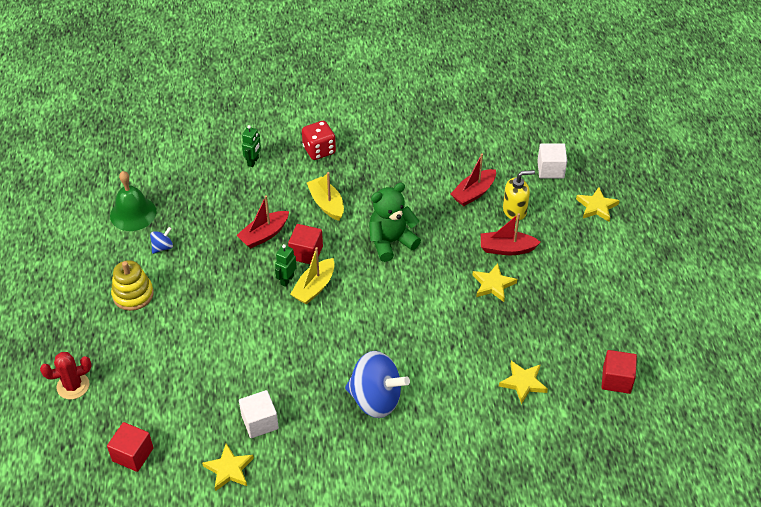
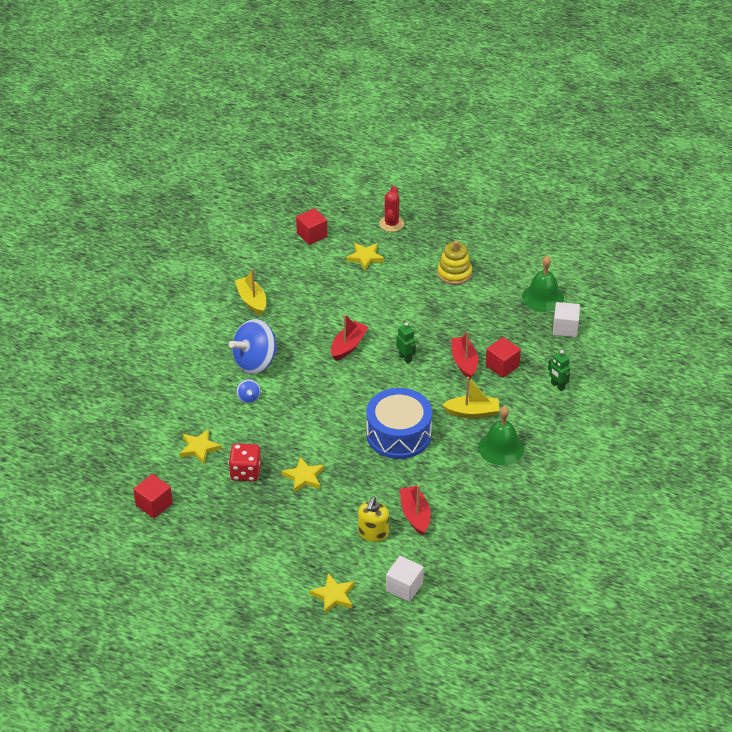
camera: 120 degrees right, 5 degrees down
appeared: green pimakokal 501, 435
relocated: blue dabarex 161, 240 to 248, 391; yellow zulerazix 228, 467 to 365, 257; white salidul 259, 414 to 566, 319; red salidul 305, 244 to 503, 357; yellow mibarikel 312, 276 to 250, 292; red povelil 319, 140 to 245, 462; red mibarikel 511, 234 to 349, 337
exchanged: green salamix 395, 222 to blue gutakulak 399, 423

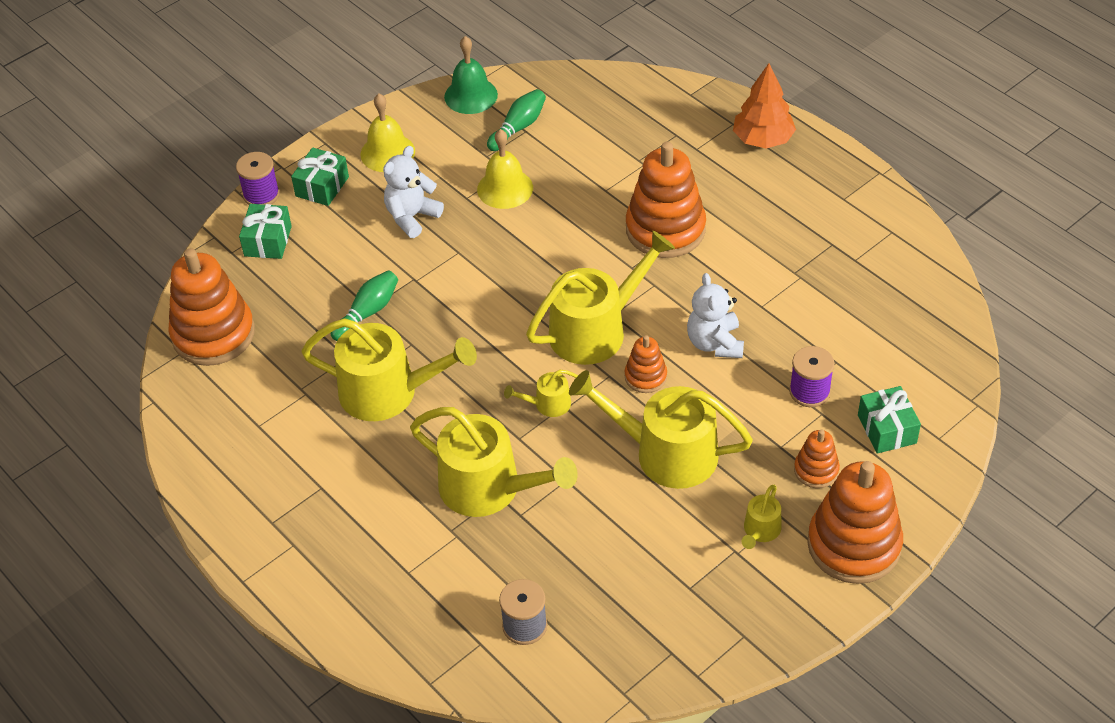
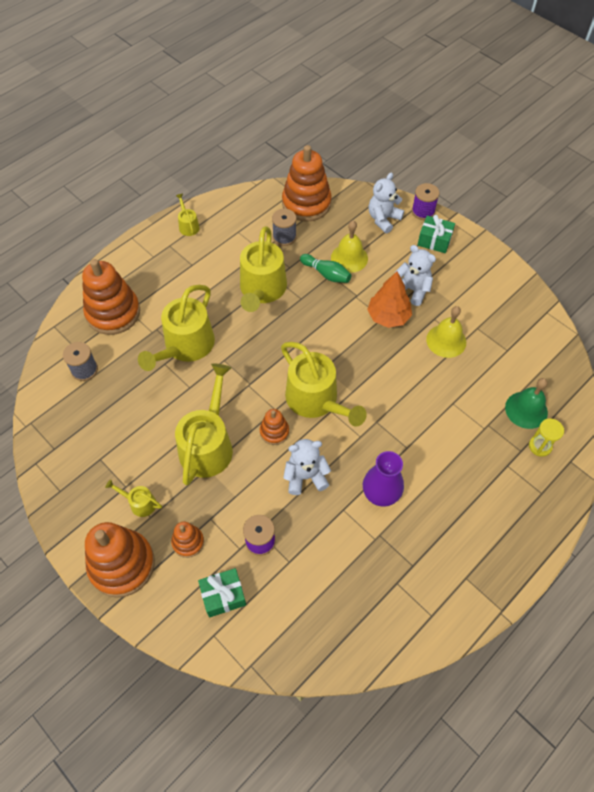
camera: 85 degrees right, 10 degrees up
missing: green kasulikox 516, 120
appeared: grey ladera 284, 227; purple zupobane 383, 479; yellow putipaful 546, 438
relocated: yellow pimakokal 387, 133 to 349, 247; green pimakokal 471, 75 to 526, 403; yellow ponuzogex 541, 393 to 188, 215; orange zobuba 666, 200 to 111, 297; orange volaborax 764, 105 to 389, 299
exchanged: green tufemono 265, 231 to white salamix 386, 203

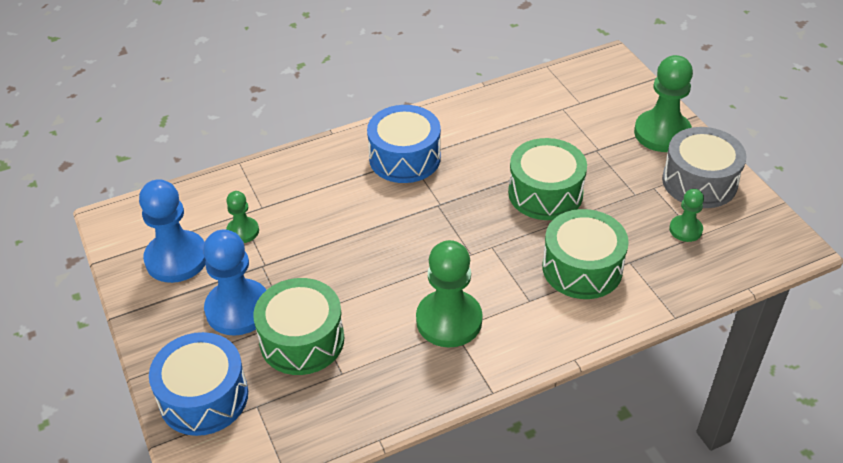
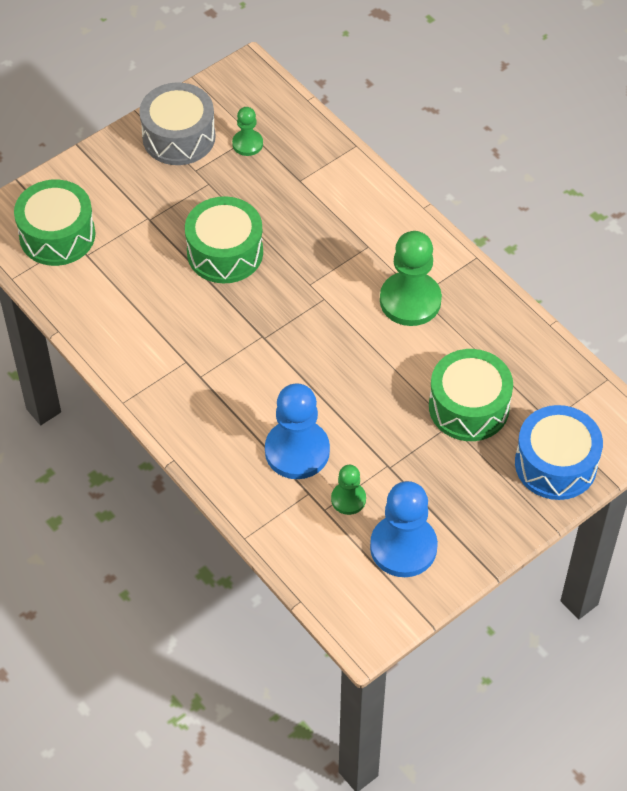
camera: 105 degrees left, 10 degrees up
missing: blue gutakulak 404, 144; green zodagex 663, 103
relocated: blue zodagex 234, 282 to 297, 431; green gutakulak 585, 254 to 54, 223

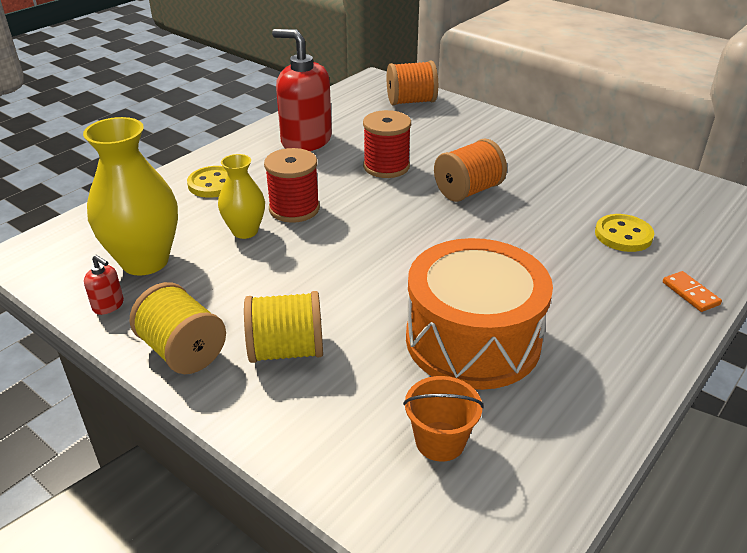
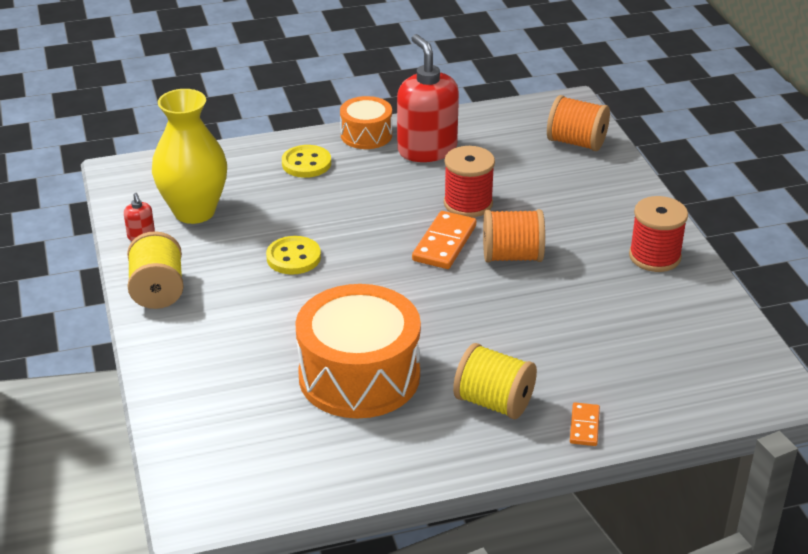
camera: 35 degrees right, 0 degrees up
missing: yellow zupobane 241, 196; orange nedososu 443, 419
appeared: orange gutakulak 366, 122; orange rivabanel 444, 240
relocated: yellow ladera 283, 327 to 495, 381; red ladera 292, 185 to 658, 234; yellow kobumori 624, 233 to 293, 255

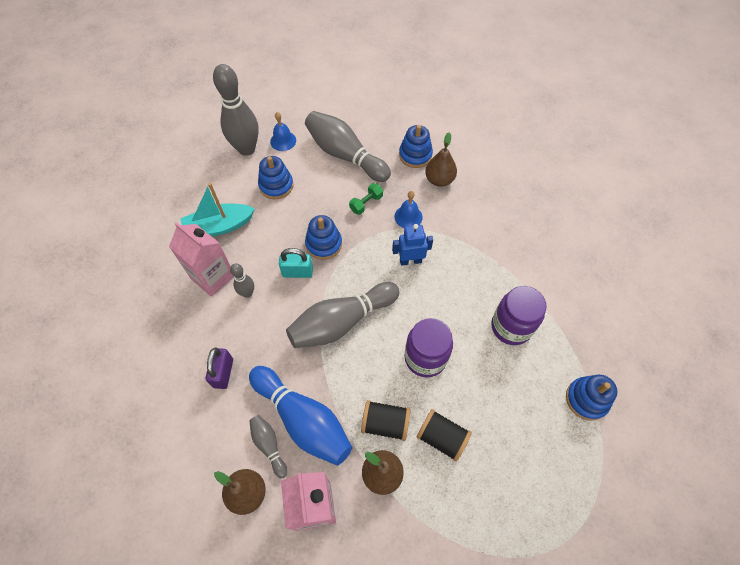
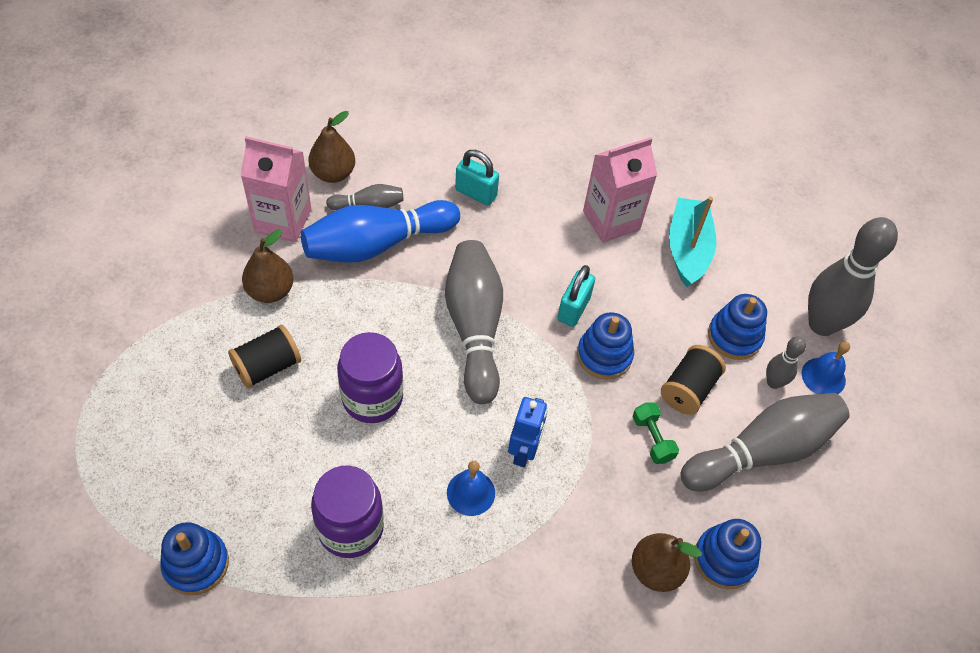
camera: 110 degrees right, 5 degrees down
relocated: grey kasulikox 242, 280 to 786, 362; black ladera 386, 420 to 693, 380; blue pimakokal 408, 209 to 471, 488
colour: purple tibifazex 219, 368 to turquoise tibifazex 477, 177

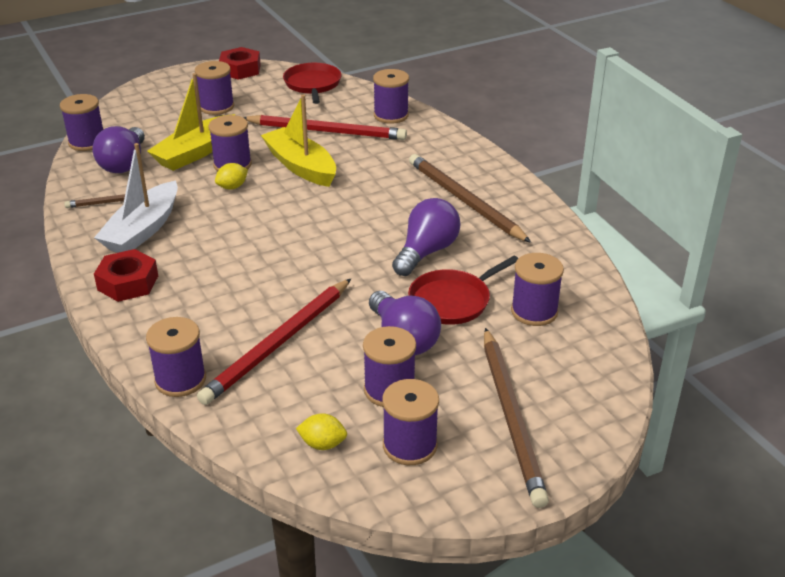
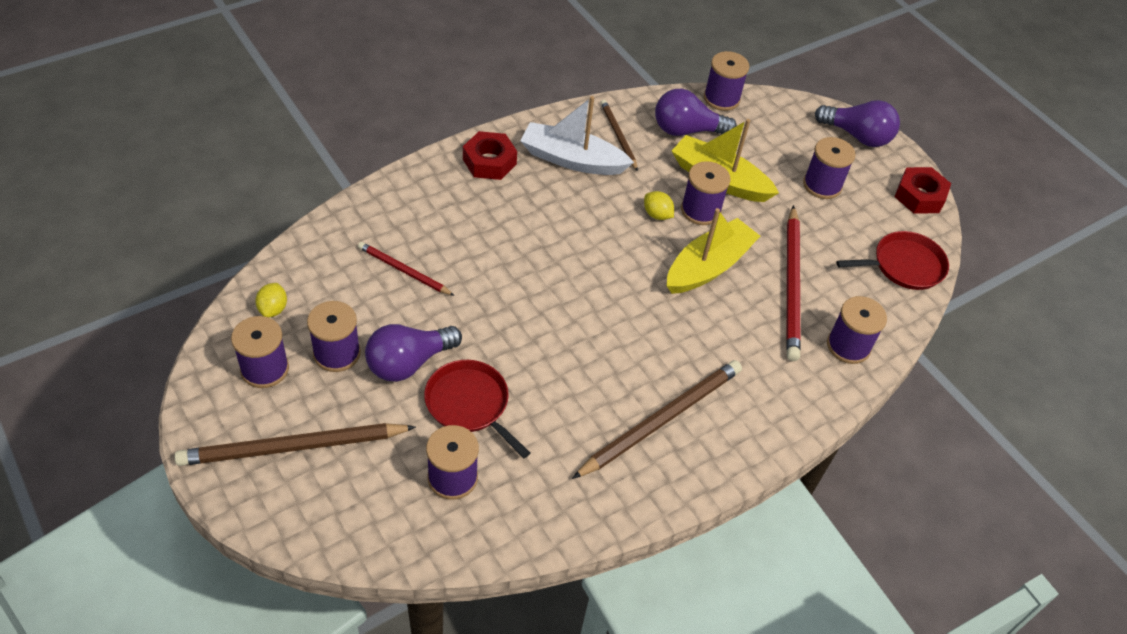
camera: 80 degrees right, 15 degrees up
missing: purple ladera 176, 357
relocated: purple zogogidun 426, 237 to 857, 123
size: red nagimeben 274, 342 = 406, 269 x0.57

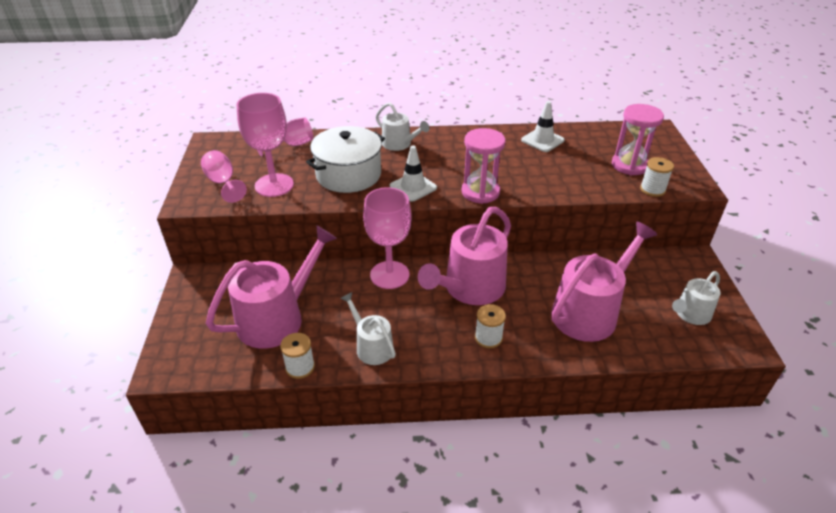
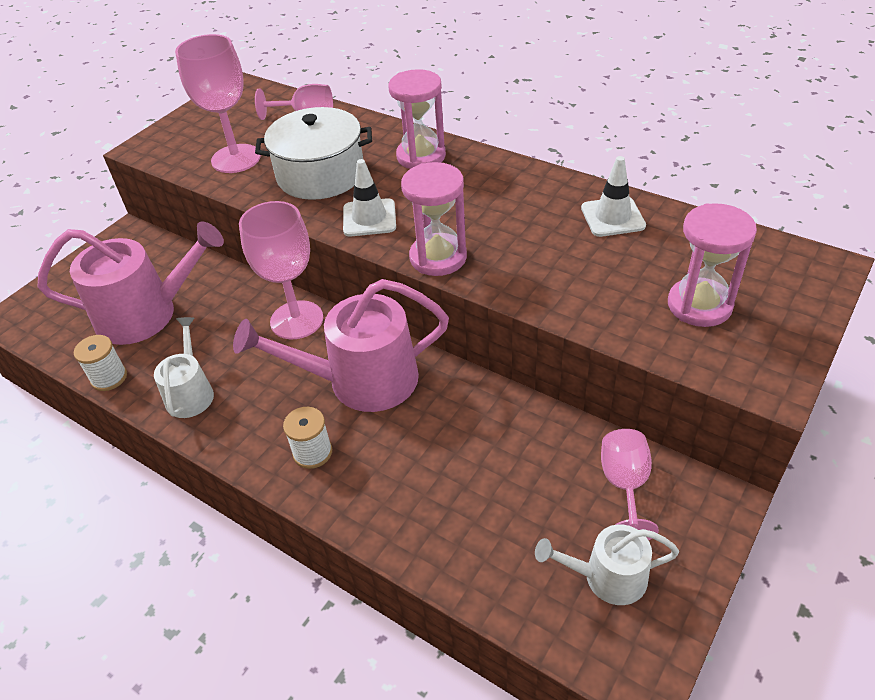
camera: 40 degrees right, 5 degrees up
missing: pink ponuzogex 604, 282; white ladera 657, 177
relocated: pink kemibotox 224, 176 to 630, 484
exchanged: white ponuzogex 402, 126 to pink putipaful 417, 119

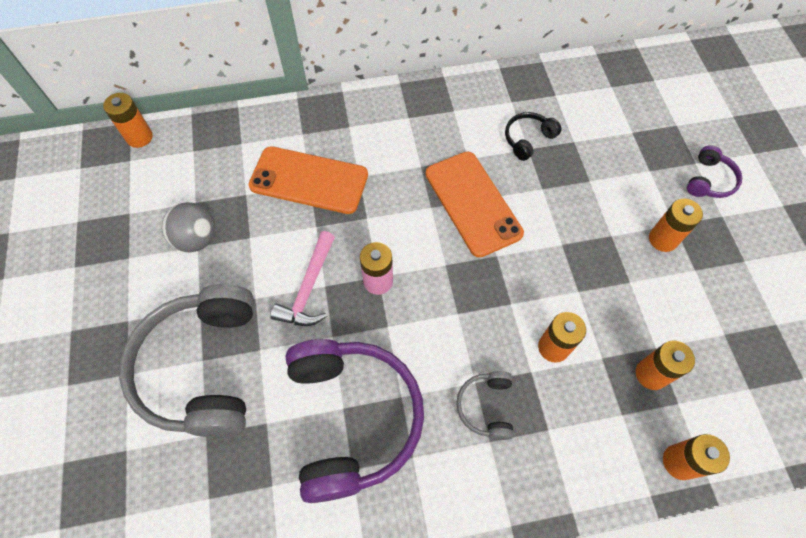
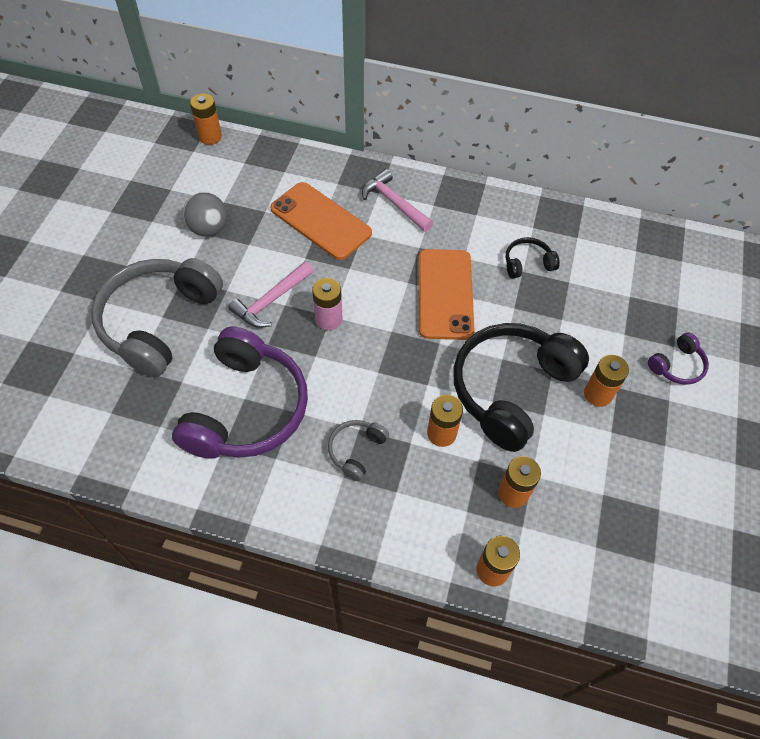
camera: 25 degrees right, 5 degrees down
appeared: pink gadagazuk 397, 200; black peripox 521, 387

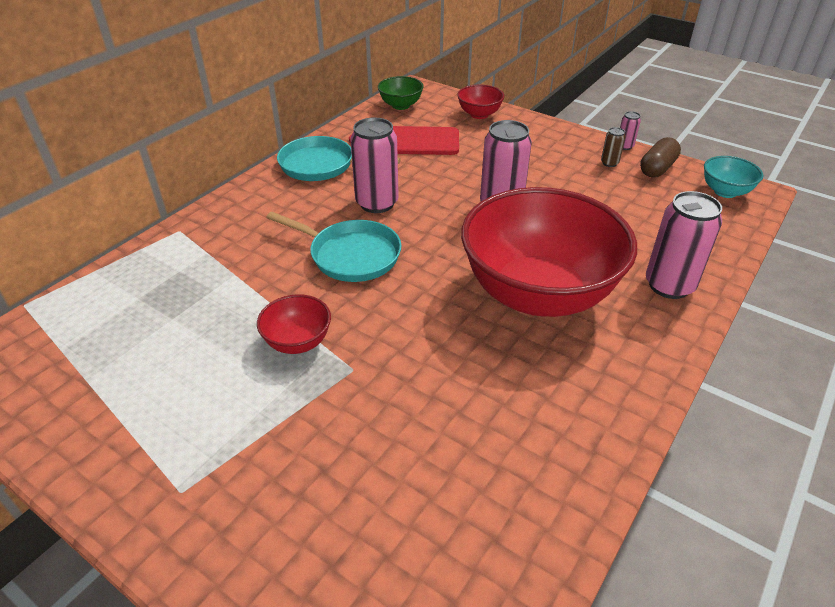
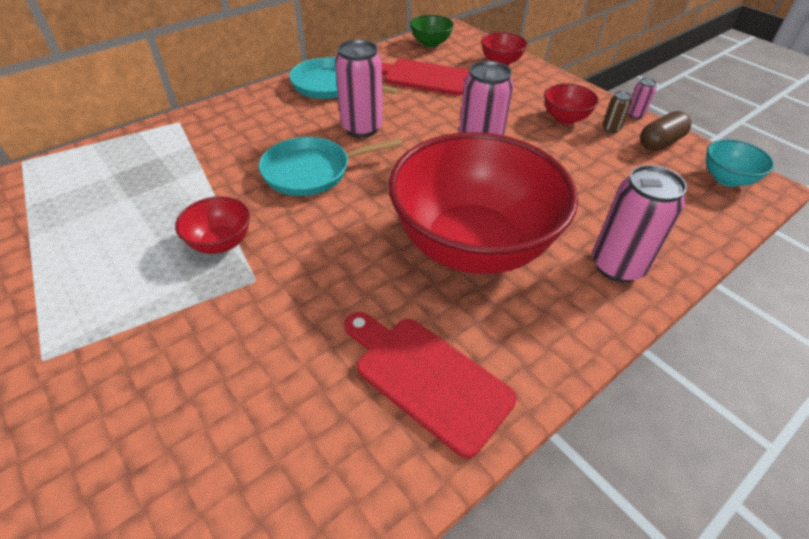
camera: 15 degrees right, 5 degrees up
appeared: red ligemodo 430, 385; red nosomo 571, 104
spun: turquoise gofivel 333, 247 = 331, 166 120 degrees clockwise

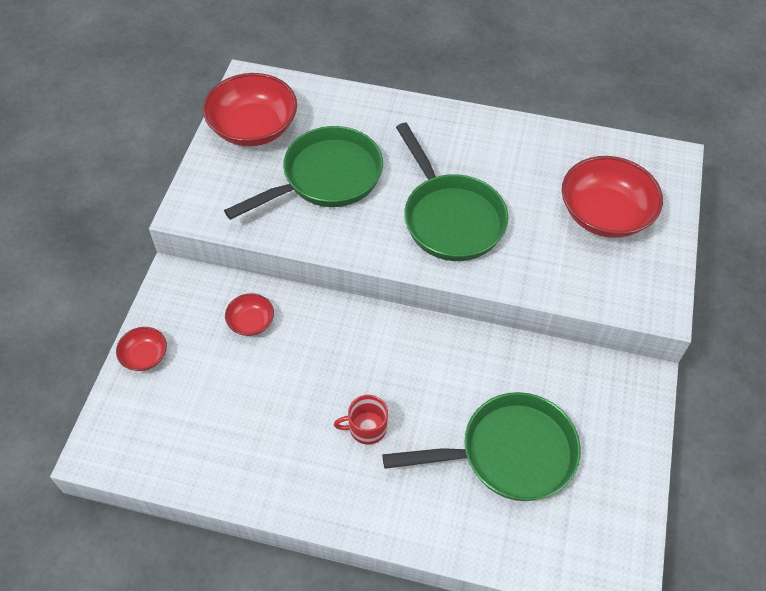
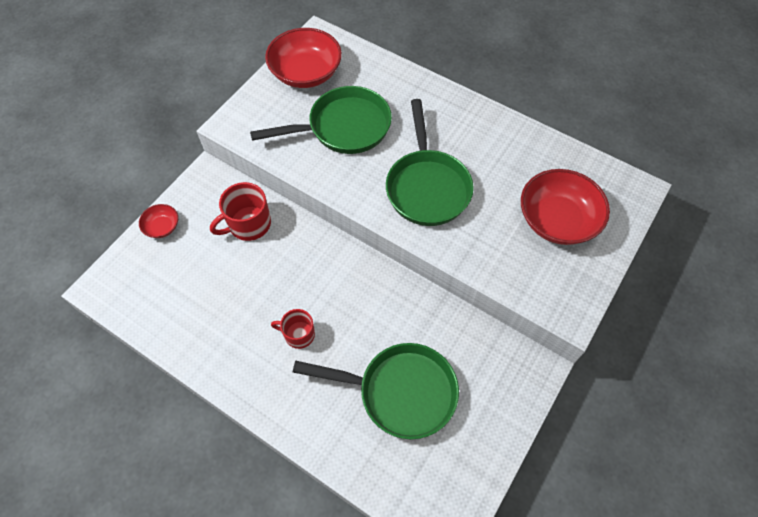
camera: 20 degrees right, 5 degrees up
exchanged: red nosomo 249, 314 to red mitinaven 240, 211

